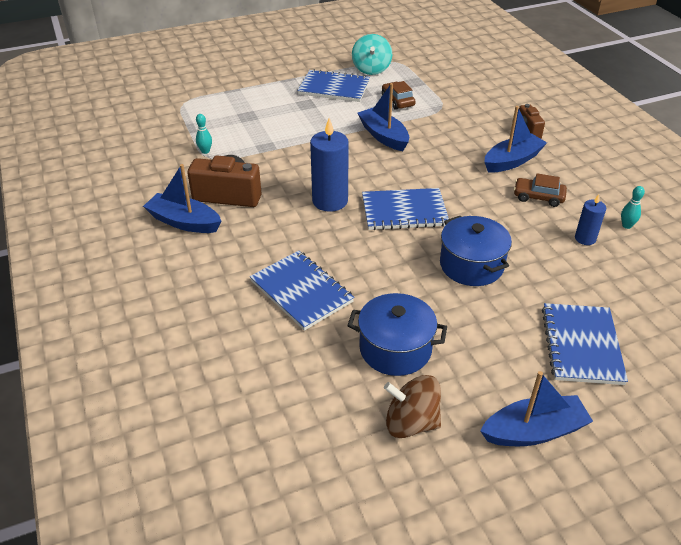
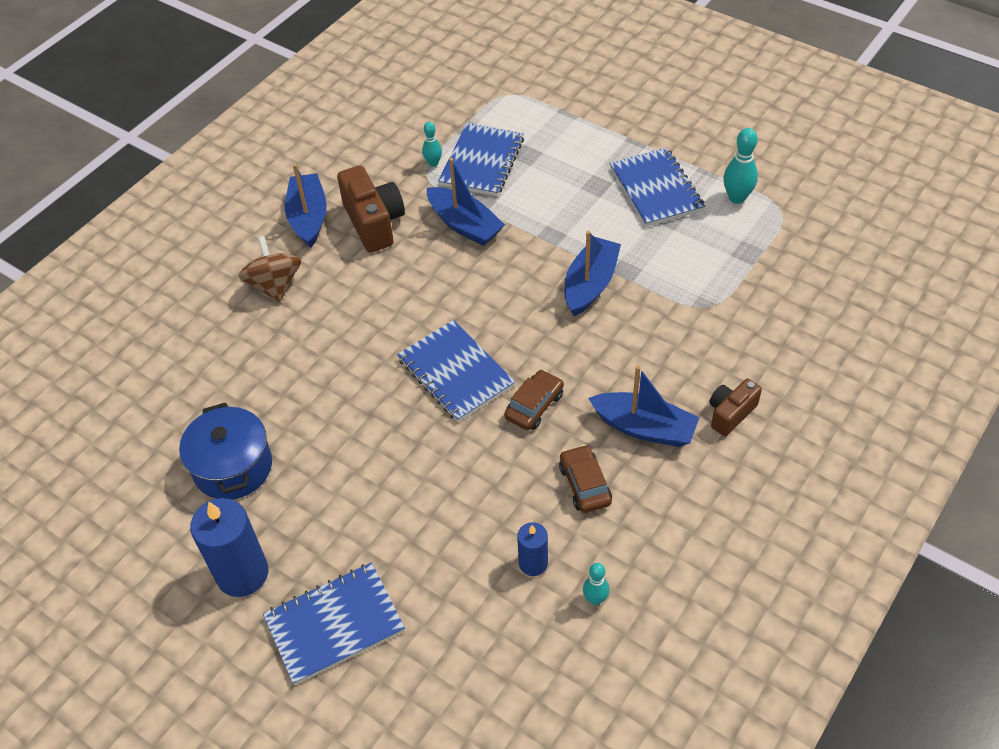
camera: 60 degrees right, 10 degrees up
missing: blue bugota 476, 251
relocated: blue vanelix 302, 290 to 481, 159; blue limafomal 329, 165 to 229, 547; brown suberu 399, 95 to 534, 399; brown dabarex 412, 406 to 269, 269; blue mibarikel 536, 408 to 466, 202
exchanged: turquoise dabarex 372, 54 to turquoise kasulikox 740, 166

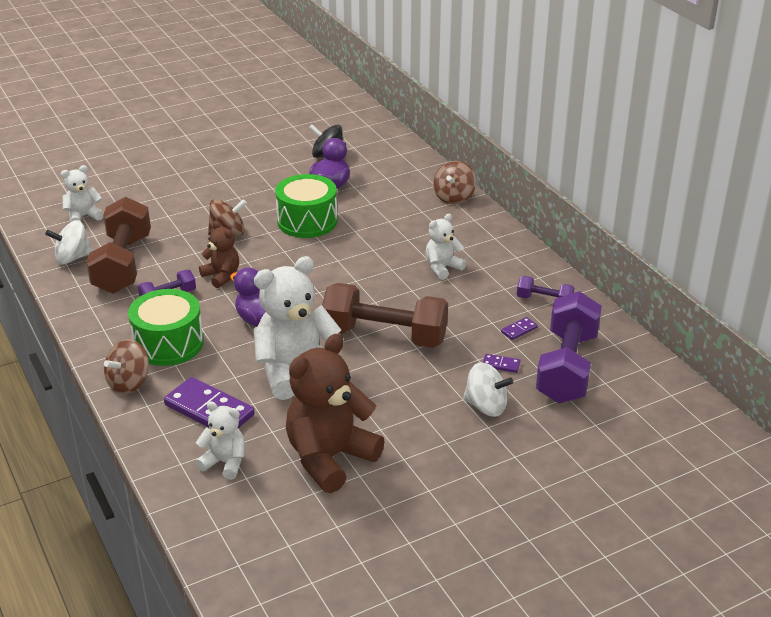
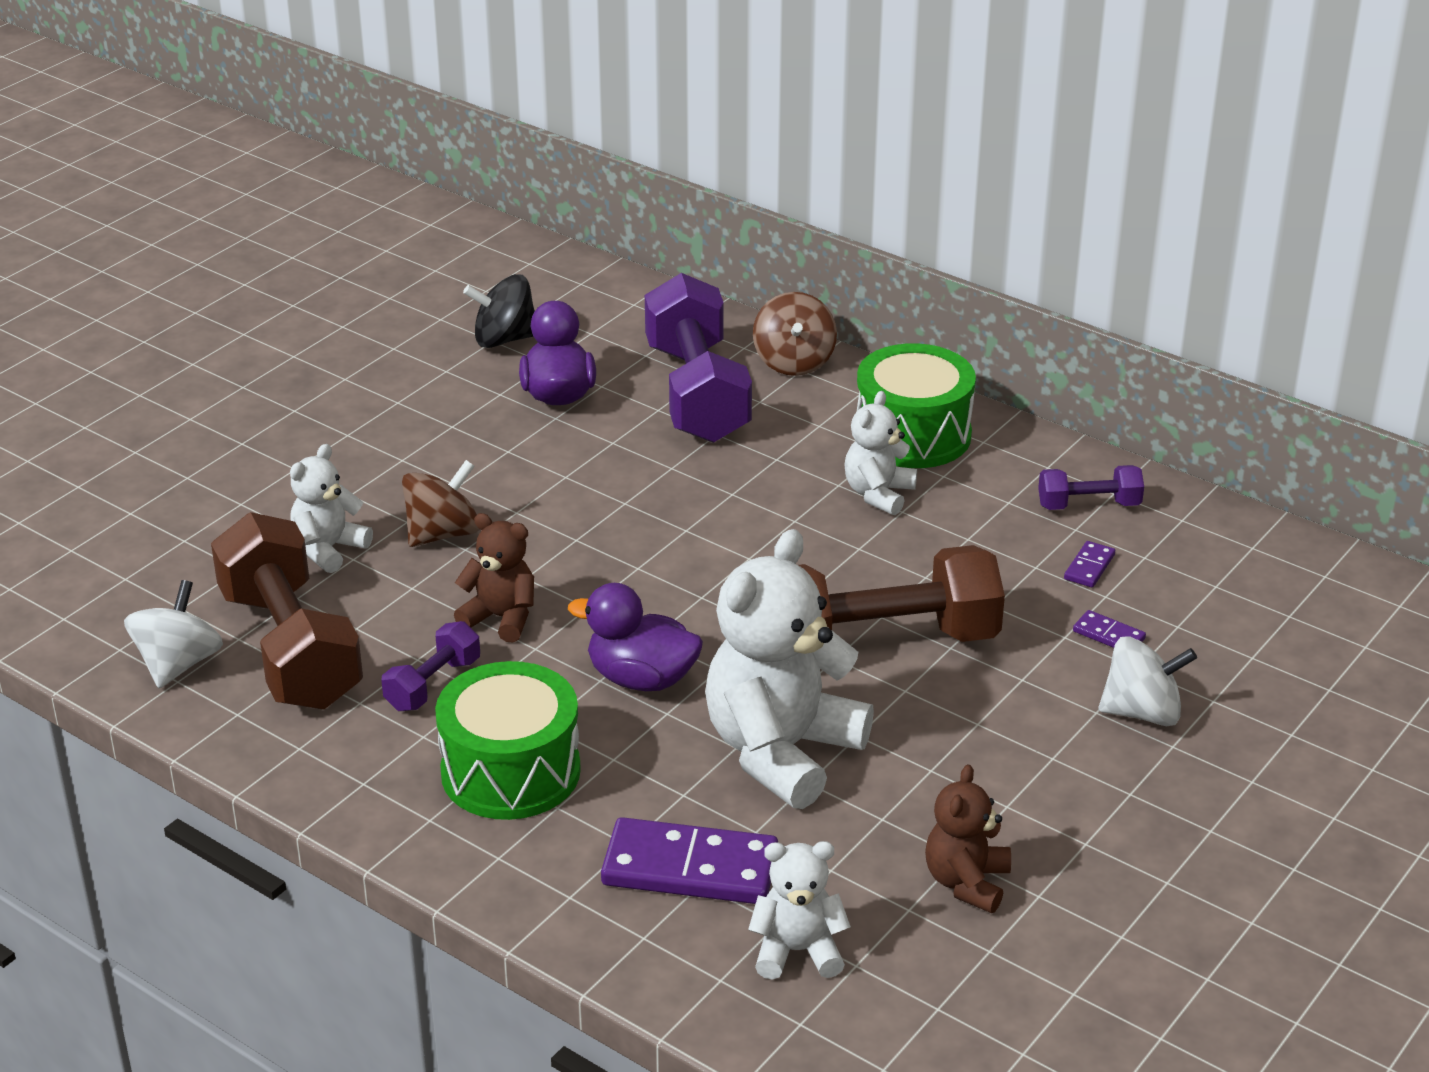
camera: 25 degrees left, 0 degrees up
missing: brown dabarex 126, 366
relocated: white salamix 82, 193 to 331, 508; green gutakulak 306, 206 to 916, 405; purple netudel 569, 347 to 698, 358
spun: white dabarex 69, 242 = 173, 634 150 degrees clockwise; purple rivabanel 501, 363 = 1109, 629 45 degrees clockwise
size: brown salamix 335, 413 = 968, 839 x0.52

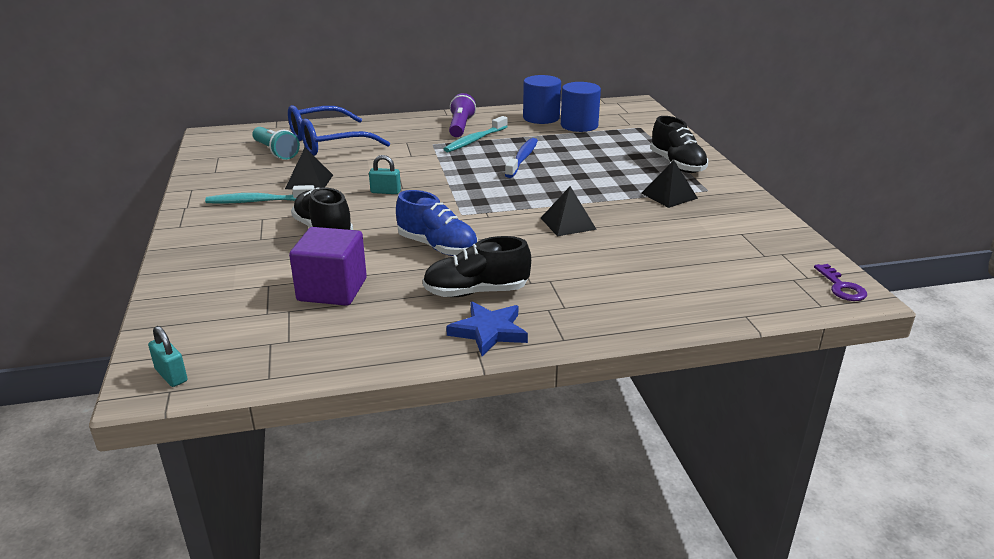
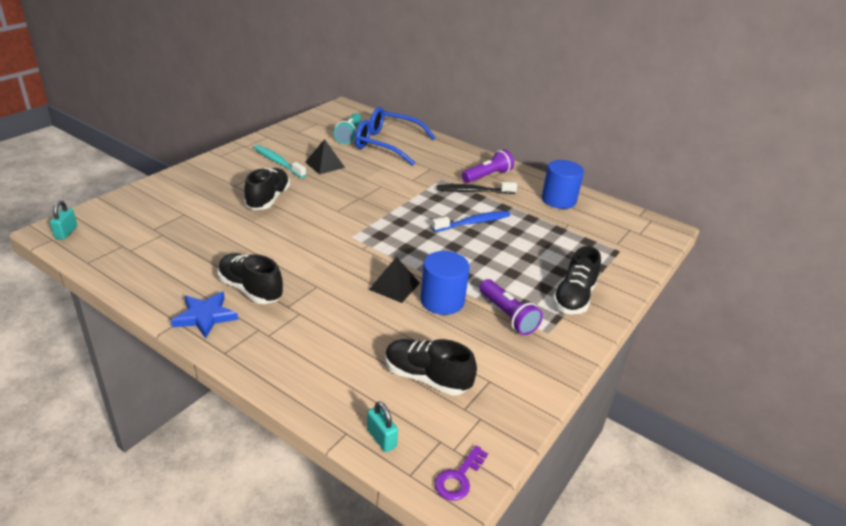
camera: 45 degrees right, 5 degrees up
missing: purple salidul 328, 266; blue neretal 437, 223
appeared: black neretal 431, 367
relocated: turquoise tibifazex 385, 174 to 382, 426; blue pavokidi 581, 107 to 445, 283
exchanged: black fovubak 669, 184 to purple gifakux 511, 307
colour: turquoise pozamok 476, 134 to black pozamok 477, 188

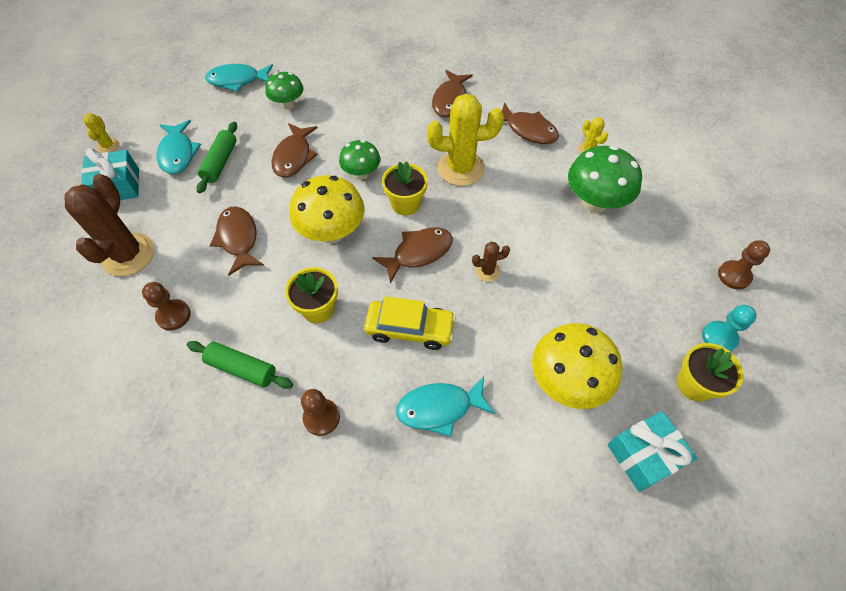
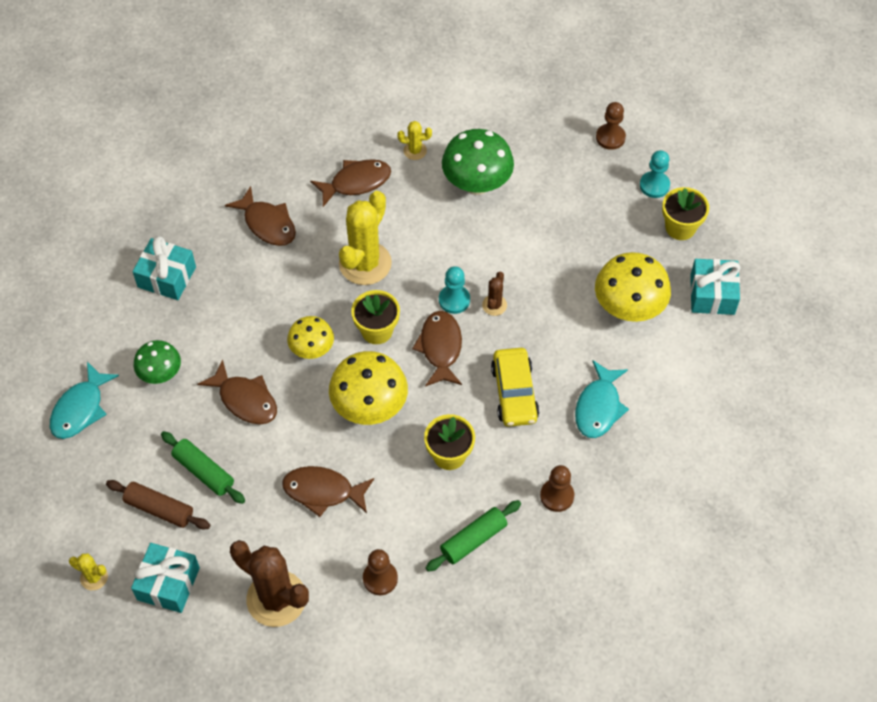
camera: 60 degrees left, 0 degrees up
appeared: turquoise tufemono 164, 268; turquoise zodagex 454, 290
exchanged: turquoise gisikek 179, 147 to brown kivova 158, 504
colour: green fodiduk 359, 160 to yellow fodiduk 310, 337
spun: yellow suberu 410, 323 = 515, 387 135 degrees clockwise

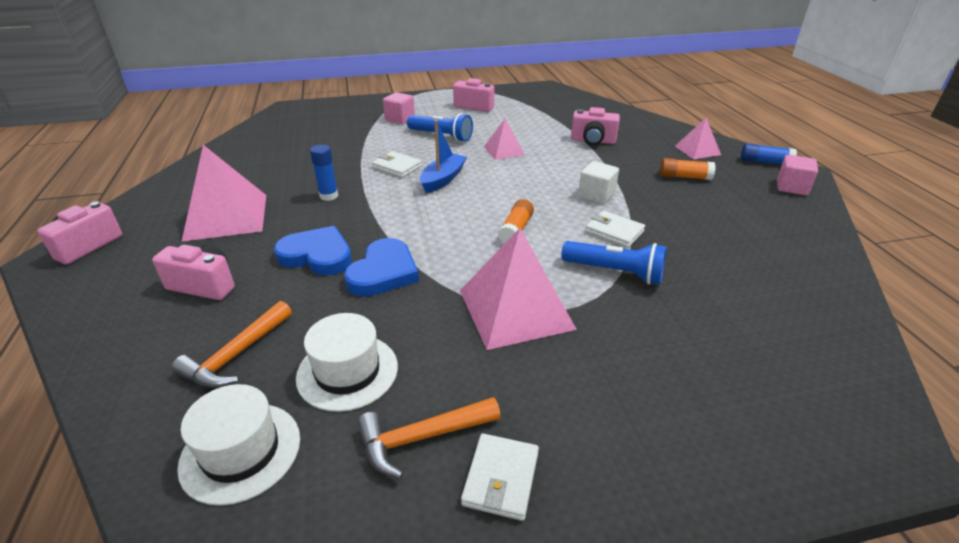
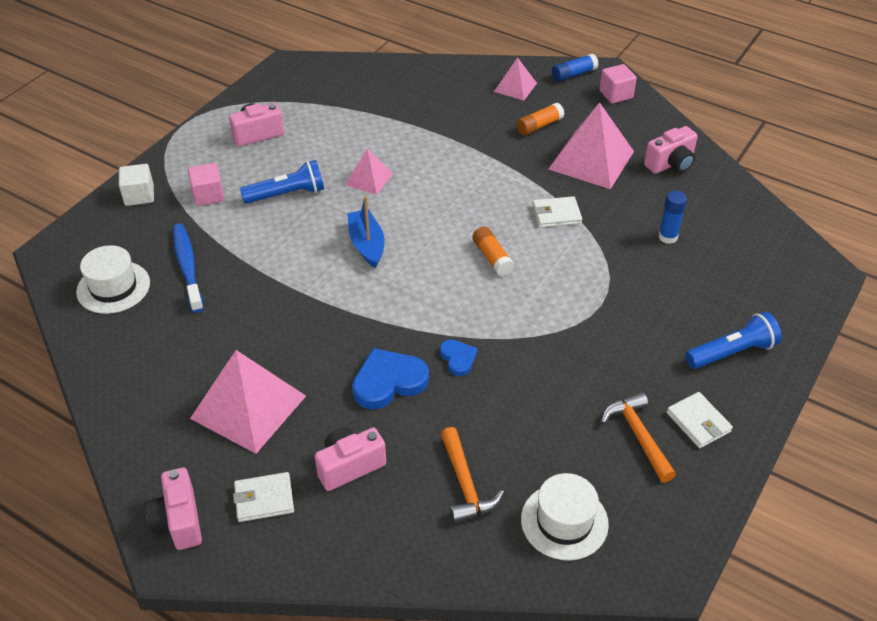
camera: 45 degrees left, 10 degrees up
appeared: blue pozamok 188, 268
relocated: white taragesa 347, 362 to 113, 279; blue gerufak 324, 173 to 672, 217; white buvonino 397, 164 to 263, 497; pink fovubak 518, 289 to 591, 145; blue gifakux 614, 262 to 733, 340; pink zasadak 595, 126 to 671, 150; white salidul 598, 182 to 136, 185
spun: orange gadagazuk 429, 437 = 638, 437 135 degrees clockwise
size: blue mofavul 381, 267 = 458, 358 x0.56

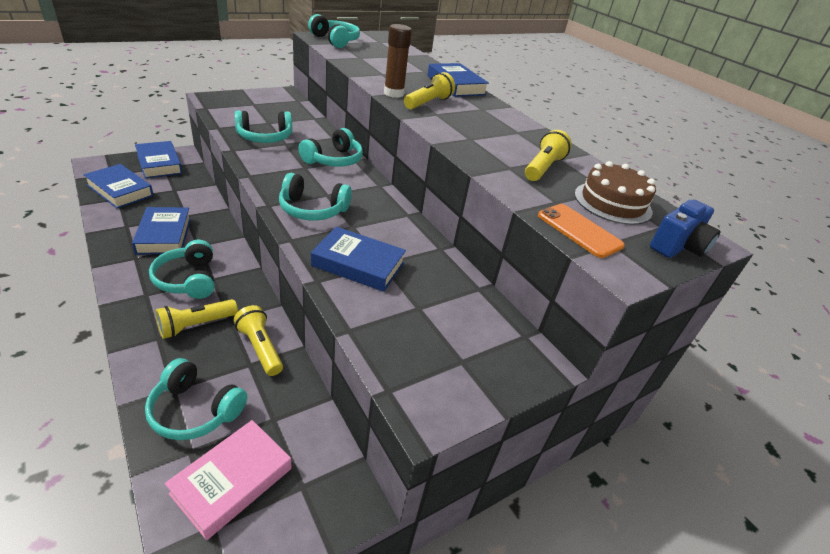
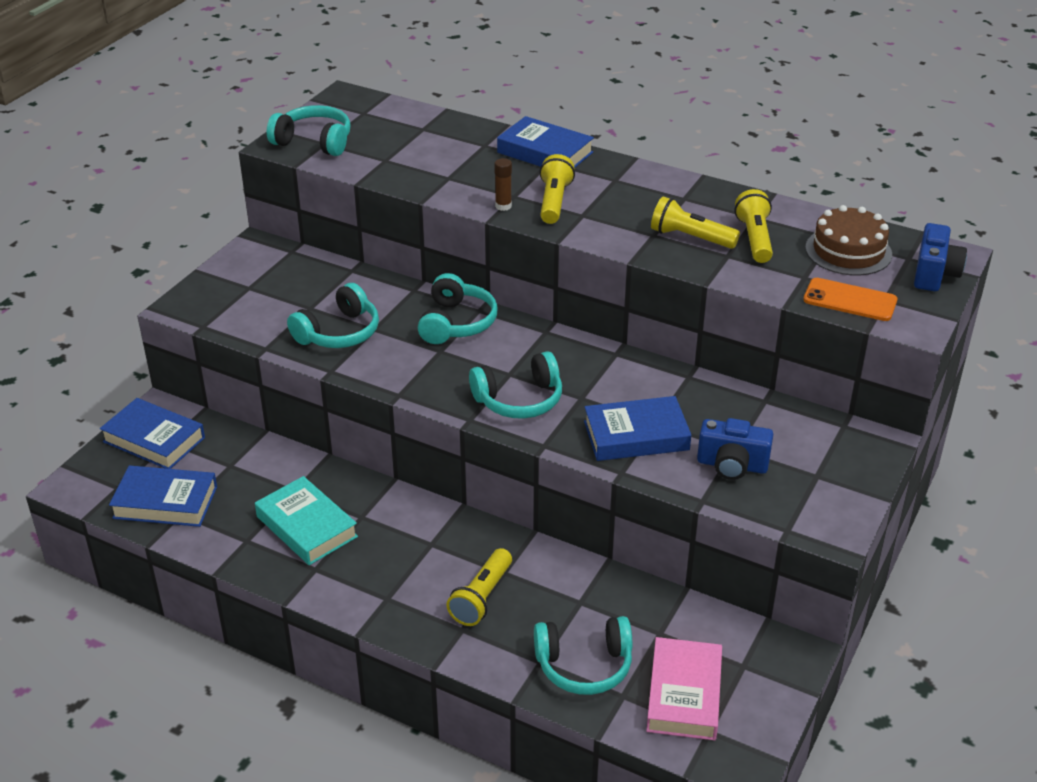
camera: 25 degrees left, 0 degrees up
missing: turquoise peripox 182, 269
appeared: blue zasadak 735, 449
relocated: yellow gifakux 258, 340 to 695, 222
colour: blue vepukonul 161, 230 to turquoise vepukonul 306, 520
size: brown gerufak 398, 61 = 503, 184 x0.58

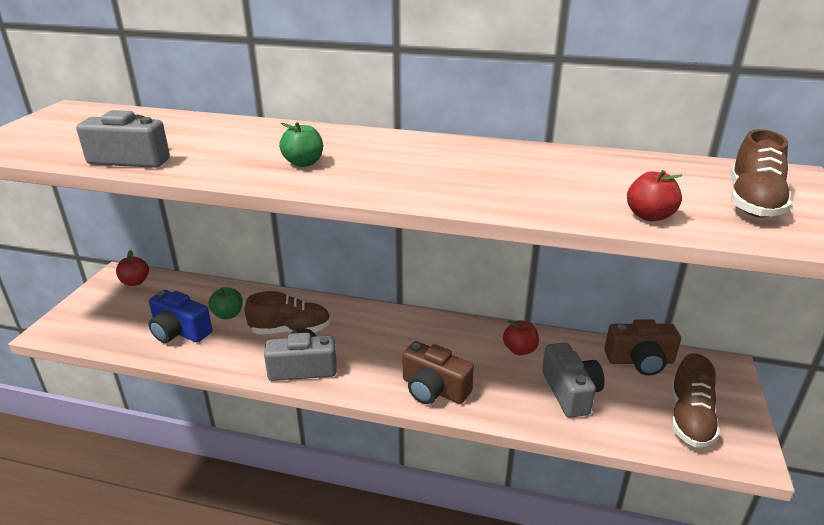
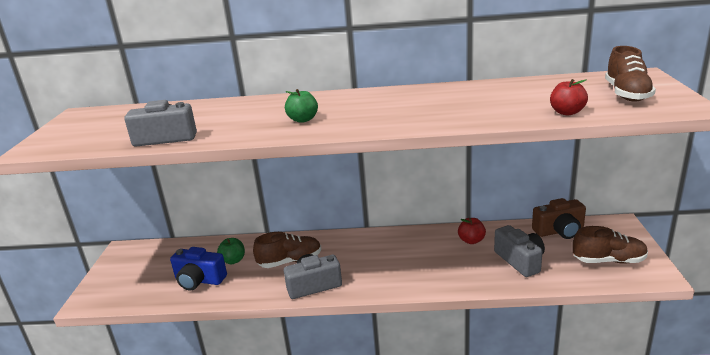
camera: 10 degrees left, 5 degrees down
missing: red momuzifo 132, 268; brown zasadak 438, 372
spun: brown neretal 695, 400 = 610, 245 90 degrees counterclockwise

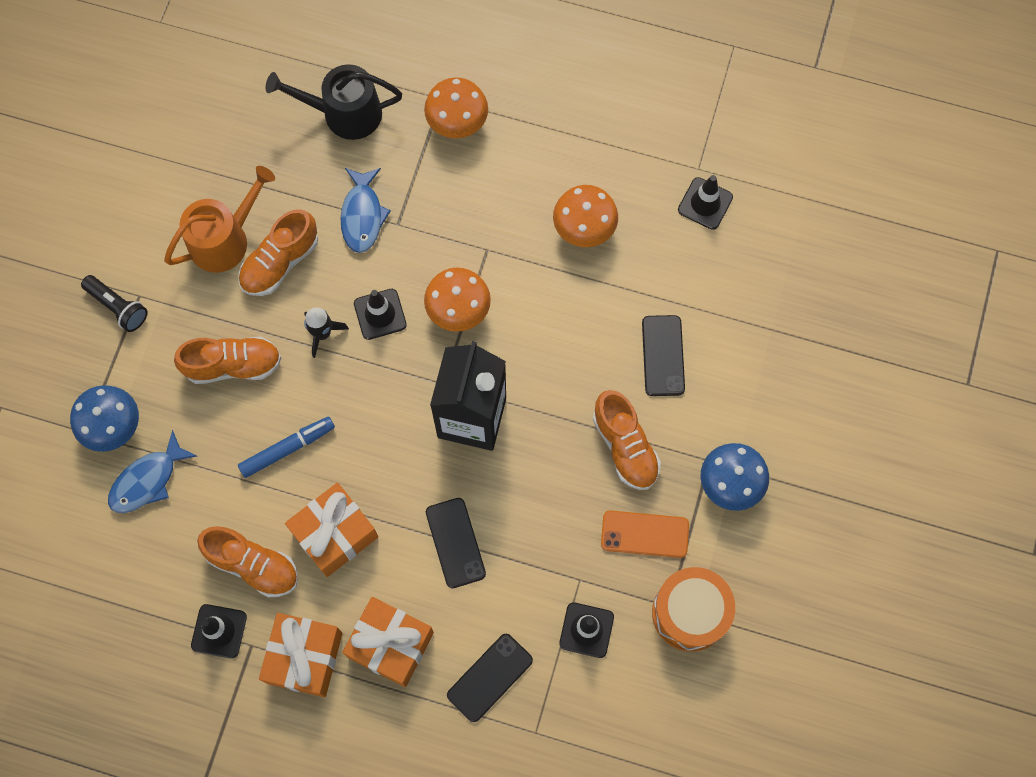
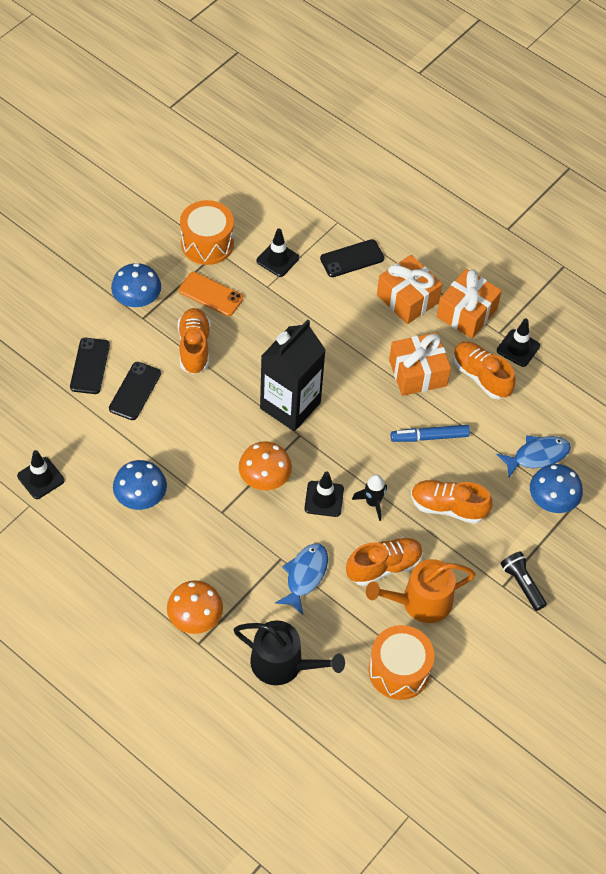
camera: 160 degrees left, 15 degrees down
appeared: orange gutakulak 401, 662
relocated: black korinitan 456, 543 to 90, 366
colour: orange fodiduk 585, 216 to blue fodiduk 140, 485

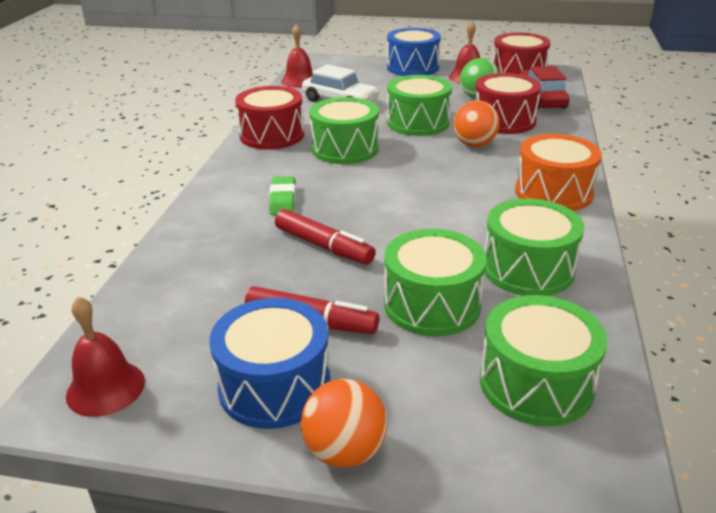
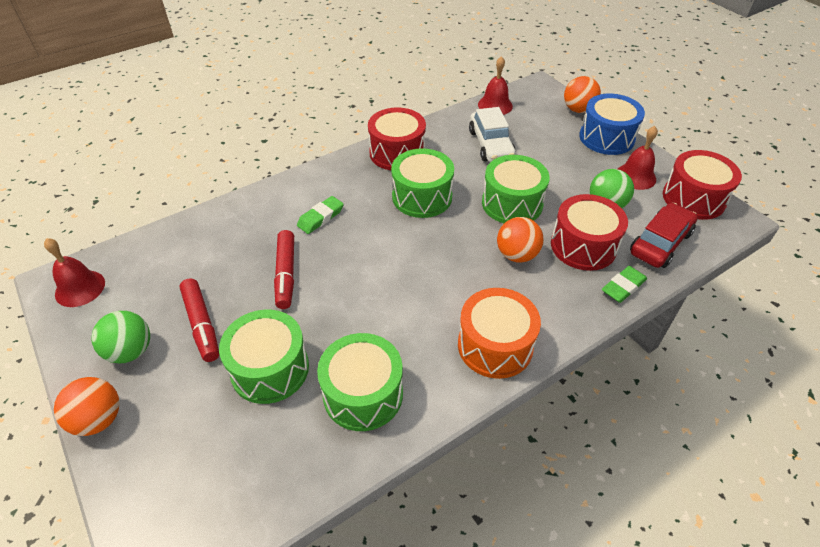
camera: 45 degrees right, 15 degrees up
missing: green gutakulak 544, 360
appeared: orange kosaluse 582, 94; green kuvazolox 624, 284
exchanged: blue gutakulak 269, 363 to green kosaluse 121, 337

